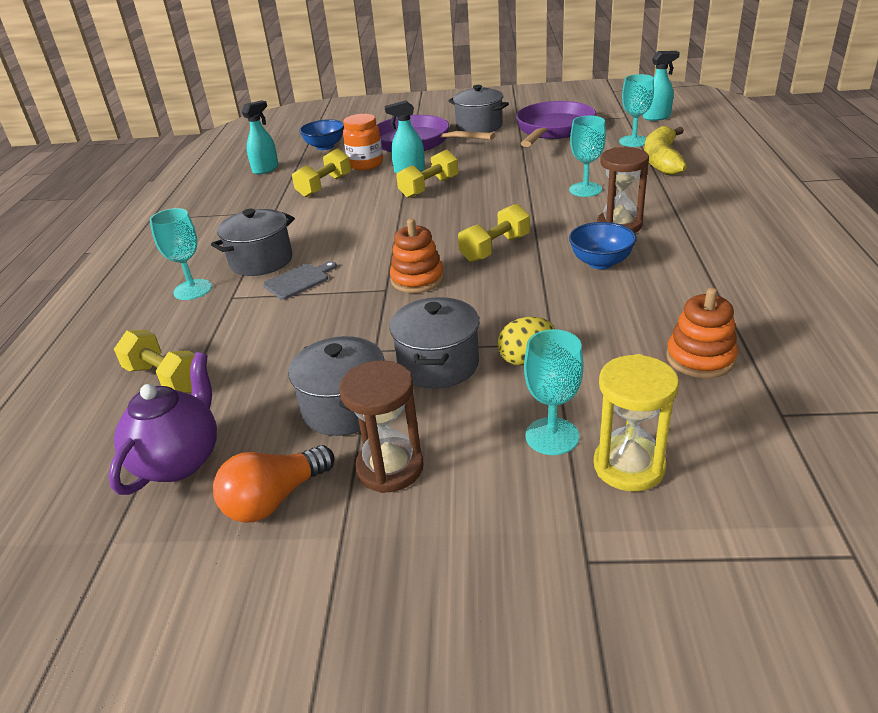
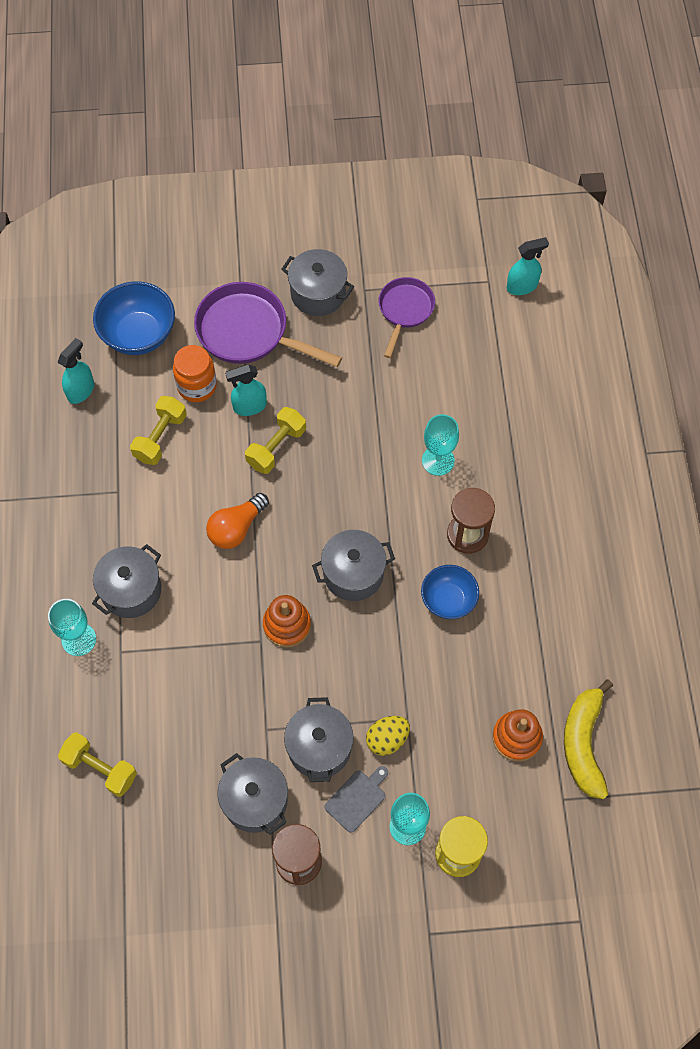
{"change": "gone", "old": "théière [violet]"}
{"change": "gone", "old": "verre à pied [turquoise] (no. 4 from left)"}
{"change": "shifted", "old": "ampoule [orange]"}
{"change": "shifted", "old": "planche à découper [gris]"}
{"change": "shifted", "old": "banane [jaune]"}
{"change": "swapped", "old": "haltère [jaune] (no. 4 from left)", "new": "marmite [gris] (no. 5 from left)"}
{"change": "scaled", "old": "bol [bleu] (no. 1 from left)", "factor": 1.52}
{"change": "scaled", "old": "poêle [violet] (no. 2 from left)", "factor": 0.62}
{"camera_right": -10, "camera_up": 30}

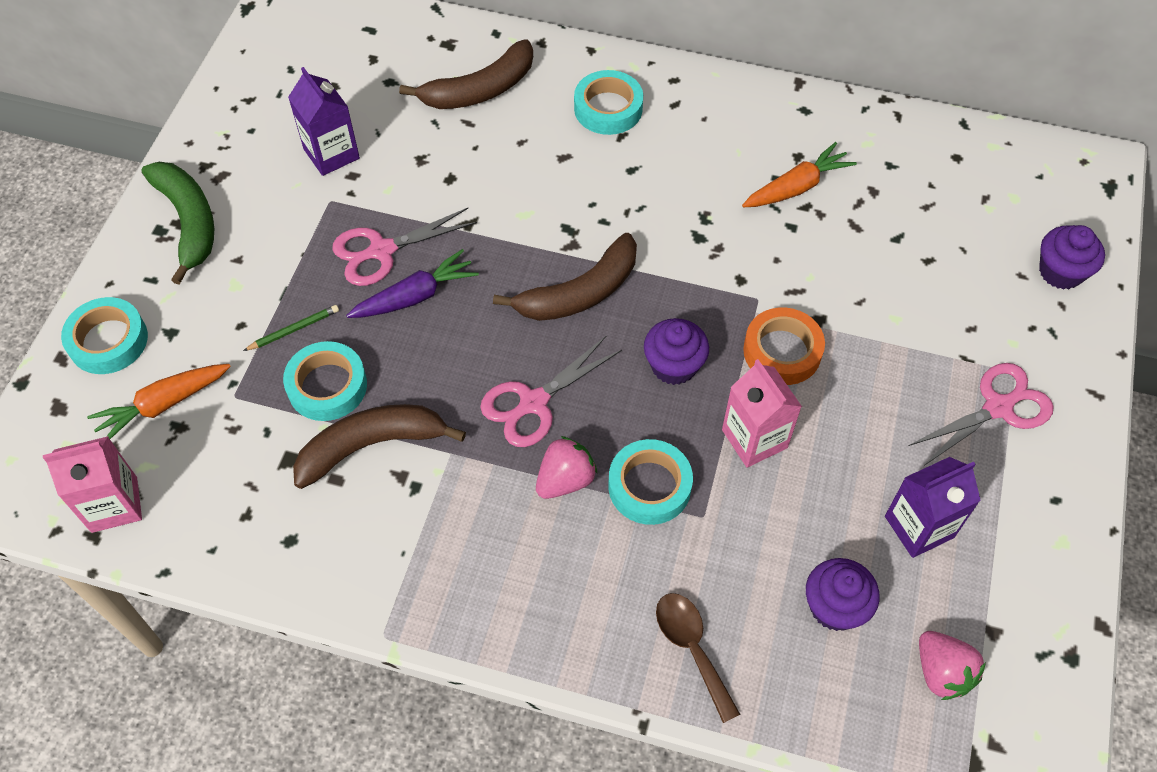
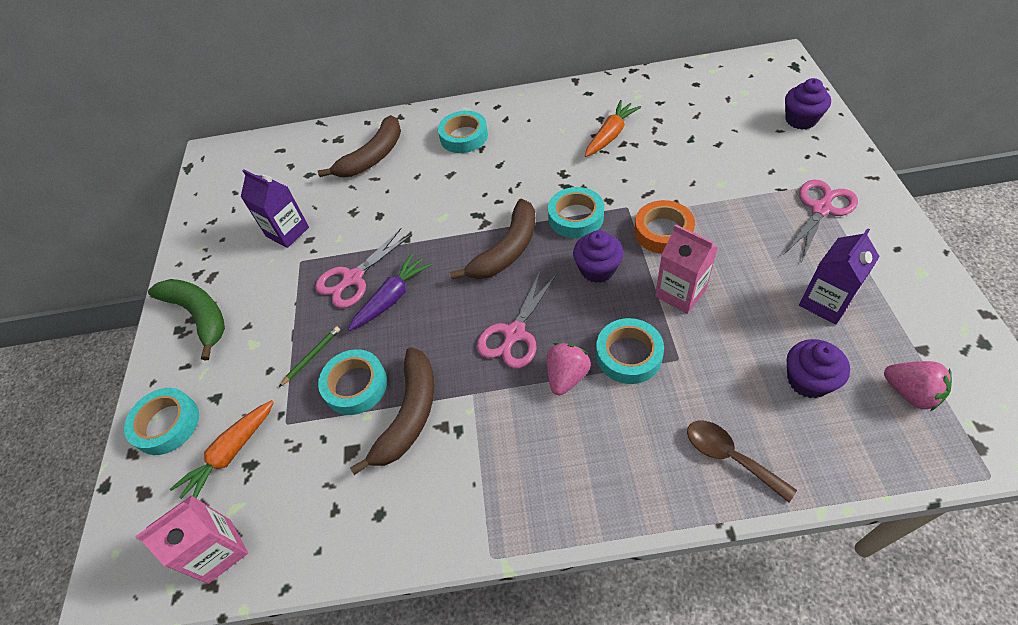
{"change": "new", "new": "ruban adhésif [turquoise] (no. 4 from left)"}
{"change": "rotated", "old": "banane [marron] (no. 1 from left in the first image)", "degrees": 150}
{"camera_right": -15, "camera_up": -5}

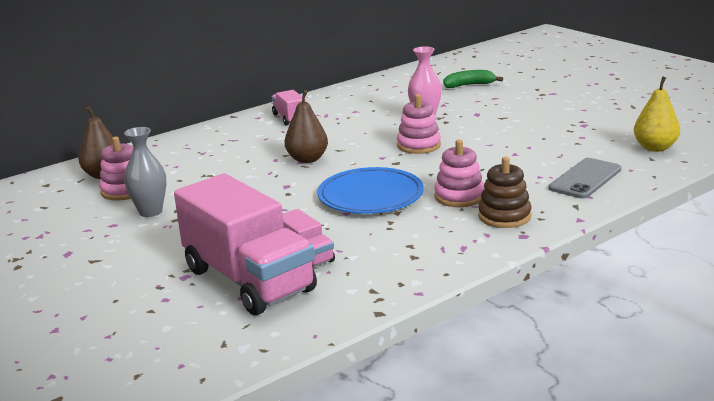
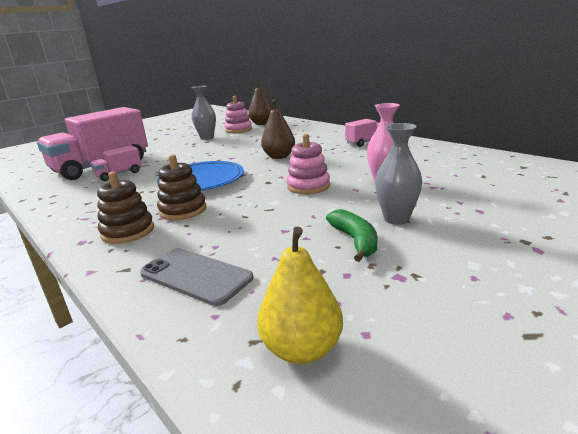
{"change": "new", "new": "vase [gris] (no. 2 from left)"}
{"change": "shifted", "old": "banane [vert]"}
{"change": "repainted", "old": "jouet à empiler [rose] (no. 3 from left)", "new": "jouet à empiler [marron] (no. 2 from left)"}
{"camera_right": 85, "camera_up": 0}

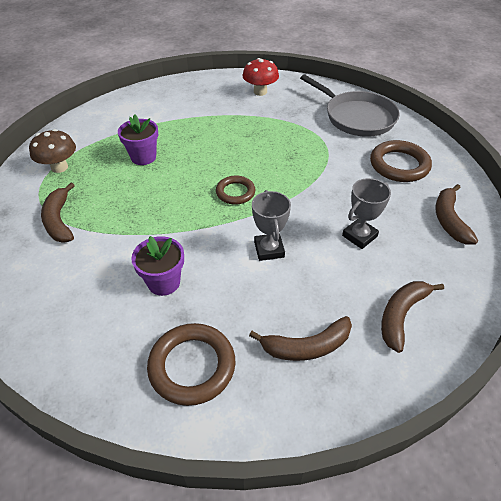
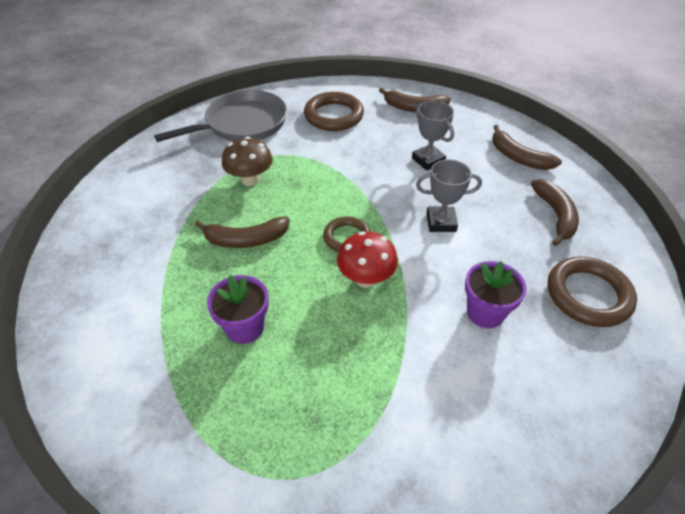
{"change": "shifted", "old": "champignon [marron]"}
{"change": "shifted", "old": "banane [marron] (no. 1 from left)"}
{"change": "shifted", "old": "champignon [rouge]"}
{"camera_right": -80, "camera_up": 0}

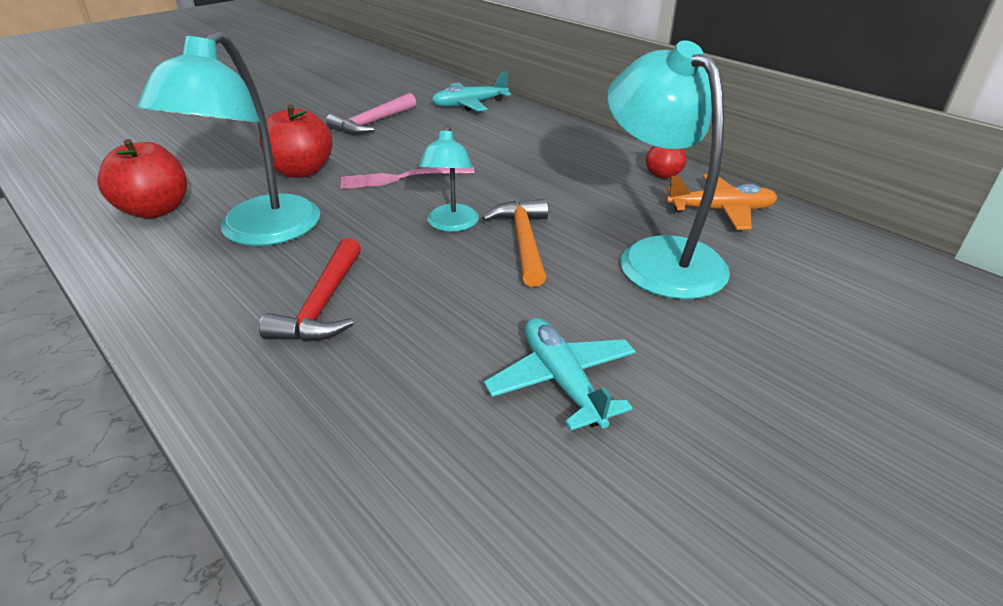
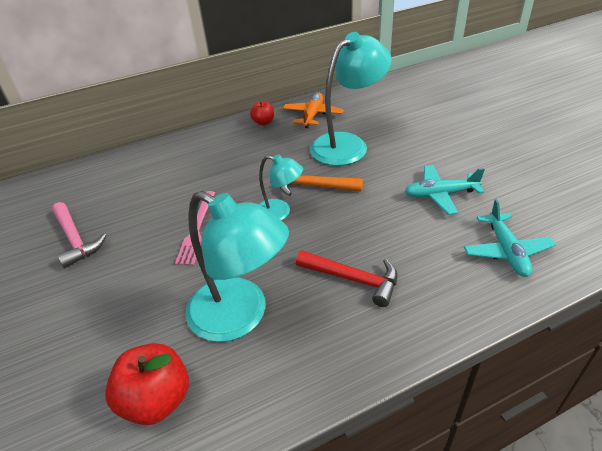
{"change": "gone", "old": "pomme [rouge] (no. 2 from left)"}
{"change": "shifted", "old": "avion [turquoise] (no. 1 from left in the first image)", "new": "avion [turquoise] (no. 2 from left)"}
{"change": "rotated", "old": "lampe [turquoise] (no. 3 from left)", "degrees": 150}
{"camera_right": -70, "camera_up": 5}

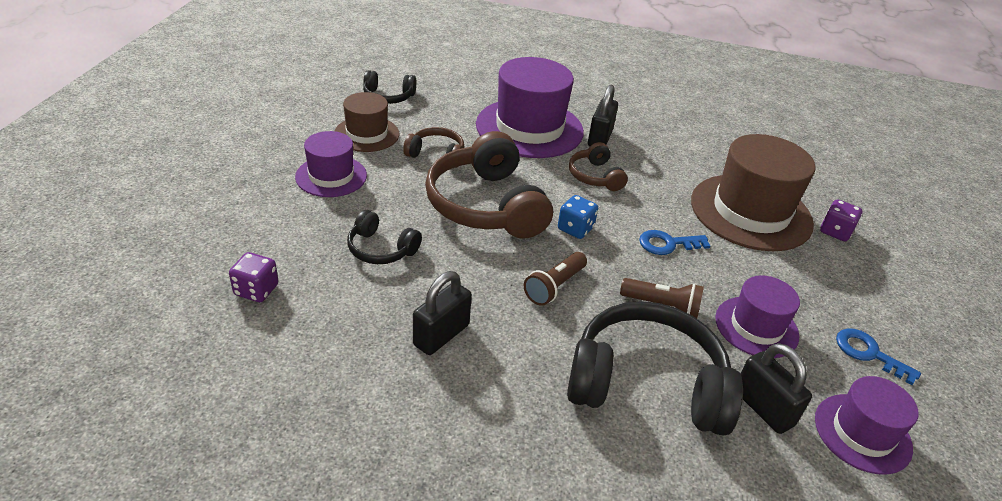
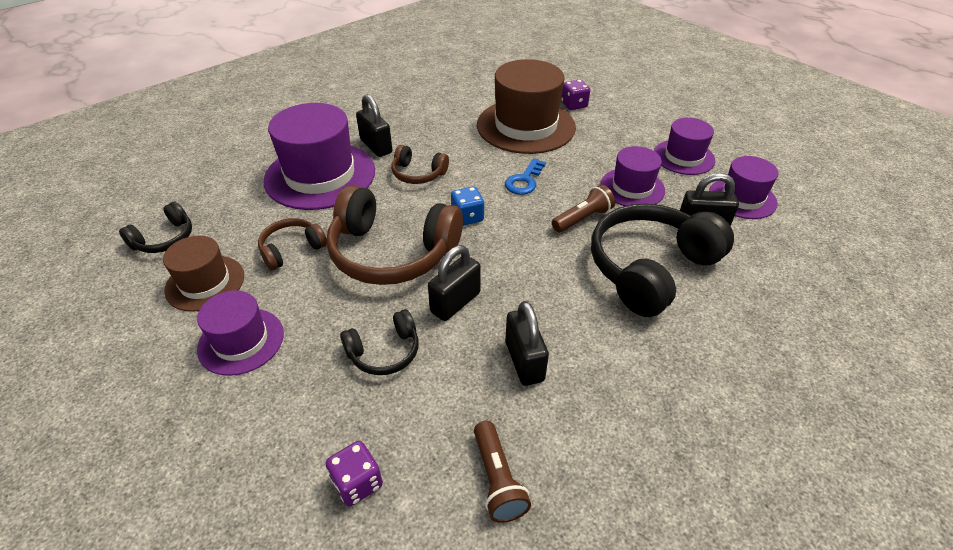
{"change": "new", "new": "cadenas [noir] (no. 2 from left)"}
{"change": "shifted", "old": "lampe de poche [marron] (no. 1 from left)"}
{"change": "swapped", "old": "clé [bleu] (no. 2 from left)", "new": "chapeau [violet] (no. 4 from left)"}
{"camera_right": -50, "camera_up": 5}

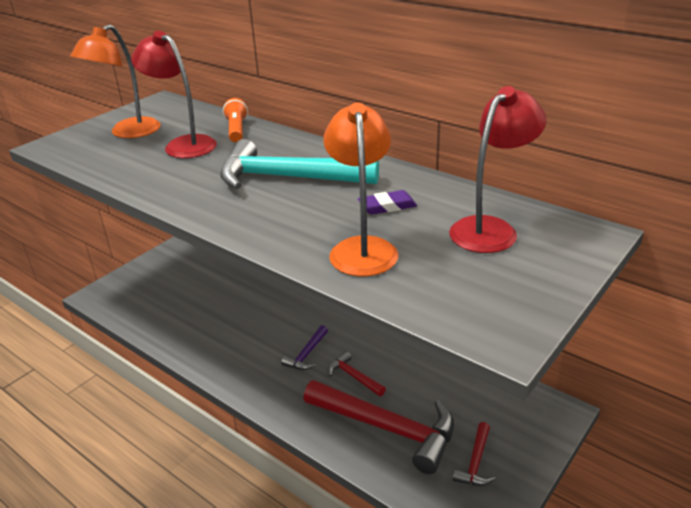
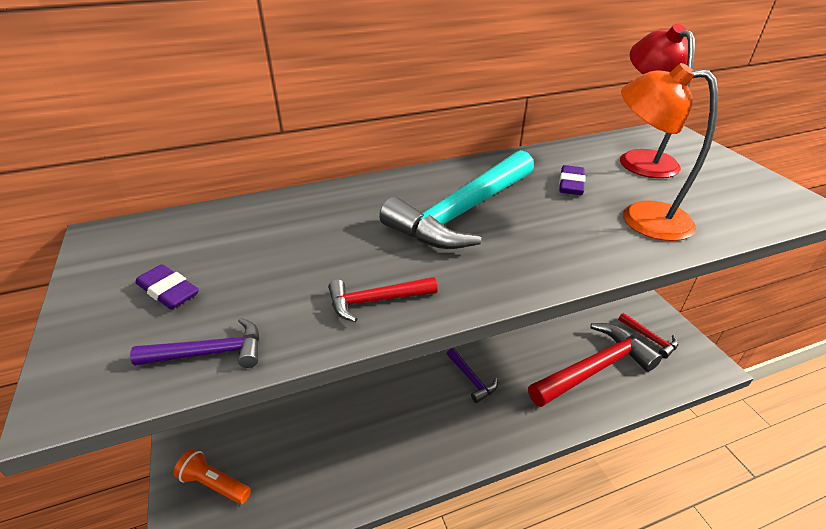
{"change": "gone", "old": "lampe [rouge] (no. 1 from left)"}
{"change": "new", "new": "marteau [violet] (no. 1 from left)"}
{"change": "shifted", "old": "lampe de poche [orange]"}
{"change": "shifted", "old": "marteau [rouge] (no. 1 from left)"}
{"change": "swapped", "old": "lampe [orange] (no. 1 from left)", "new": "gomme [violet] (no. 1 from left)"}
{"camera_right": -60, "camera_up": 5}

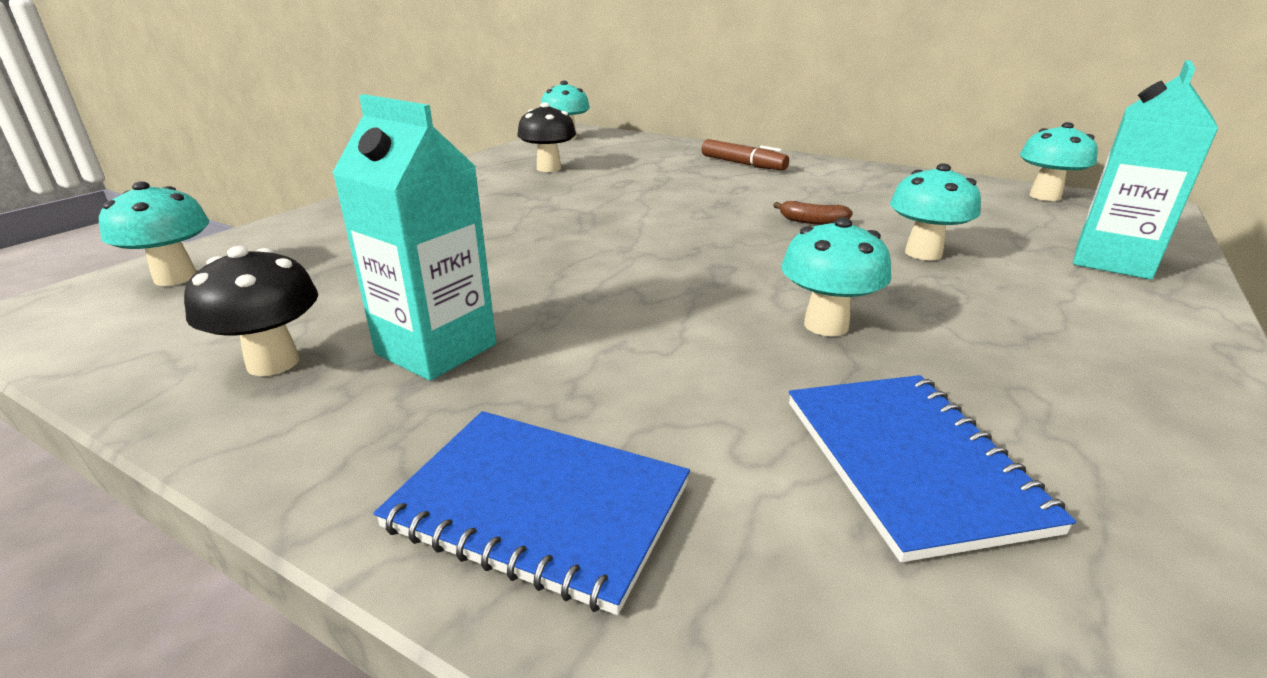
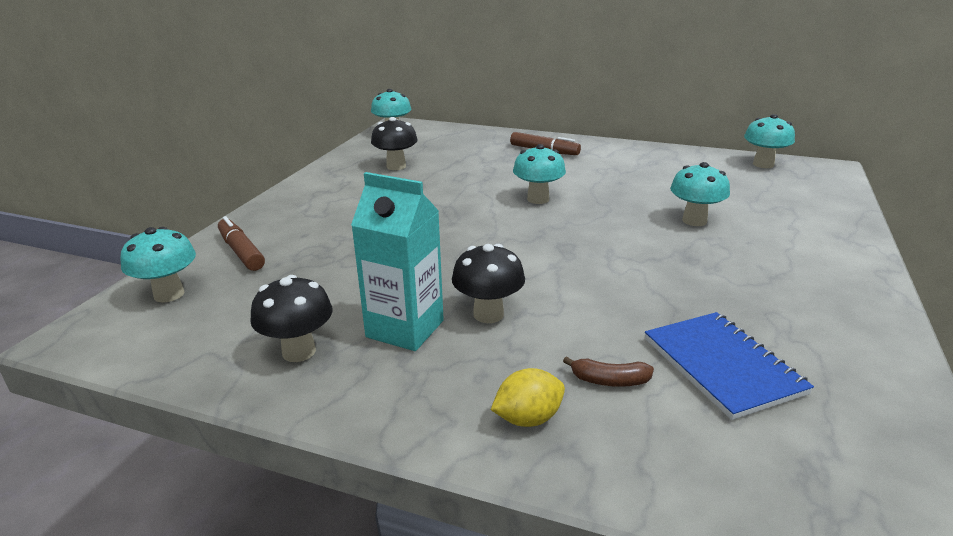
{"change": "gone", "old": "brique de lait [turquoise] (no. 2 from left)"}
{"change": "new", "new": "feutre [marron] (no. 1 from left)"}
{"change": "new", "new": "champignon [noir] (no. 3 from left)"}
{"change": "shifted", "old": "banane [marron]"}
{"change": "shifted", "old": "champignon [turquoise] (no. 3 from left)"}
{"change": "swapped", "old": "carnet [bleu] (no. 1 from left)", "new": "citron [jaune]"}
{"camera_right": -10, "camera_up": 0}

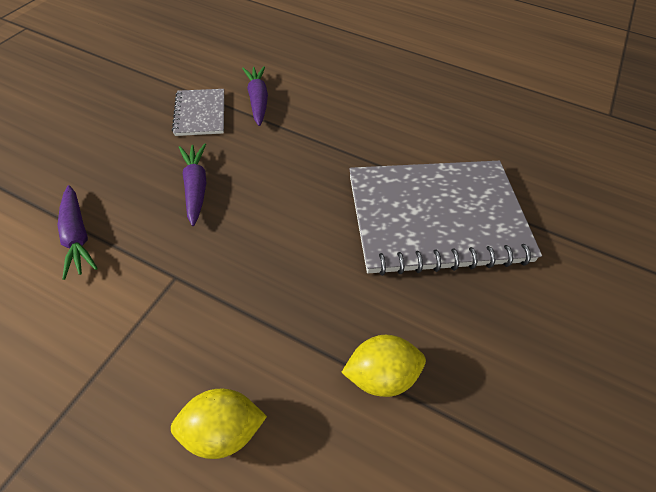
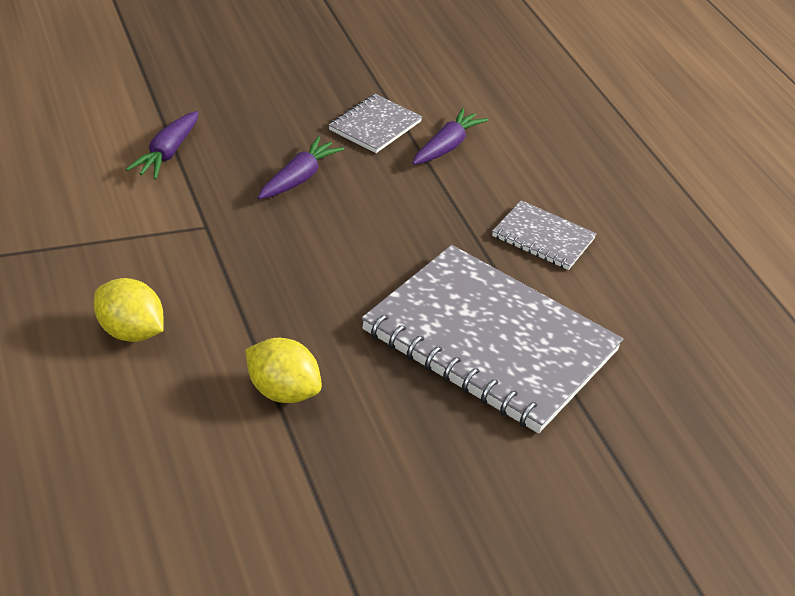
{"change": "new", "new": "carnet [gris] (no. 3 from left)"}
{"camera_right": 40, "camera_up": -15}

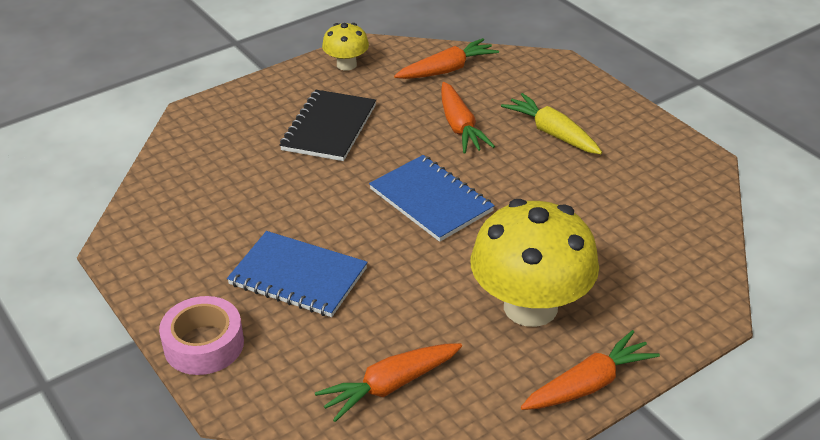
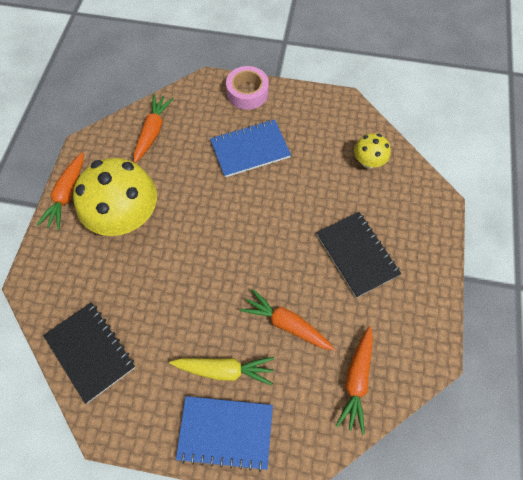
{"change": "new", "new": "carnet [noir] (no. 1 from left)"}
{"change": "shifted", "old": "champignon [jaune] (no. 1 from left in the first image)", "new": "champignon [jaune] (no. 2 from left)"}
{"change": "shifted", "old": "carnet [bleu] (no. 2 from left in the first image)", "new": "carnet [bleu] (no. 1 from left)"}
{"camera_right": 135, "camera_up": 25}

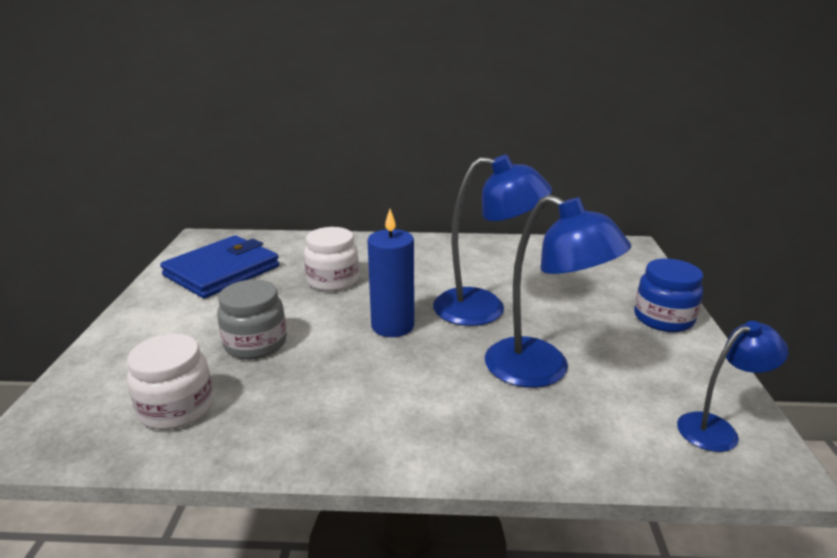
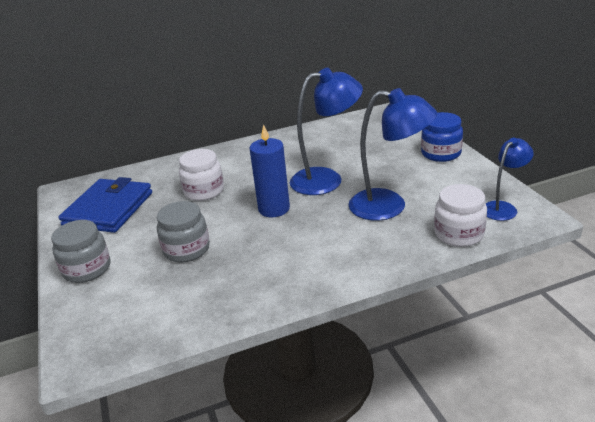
{"change": "new", "new": "bocal [gris] (no. 1 from left)"}
{"change": "shifted", "old": "bocal [blanc] (no. 1 from left in the first image)", "new": "bocal [blanc] (no. 2 from left)"}
{"camera_right": -20, "camera_up": 5}

